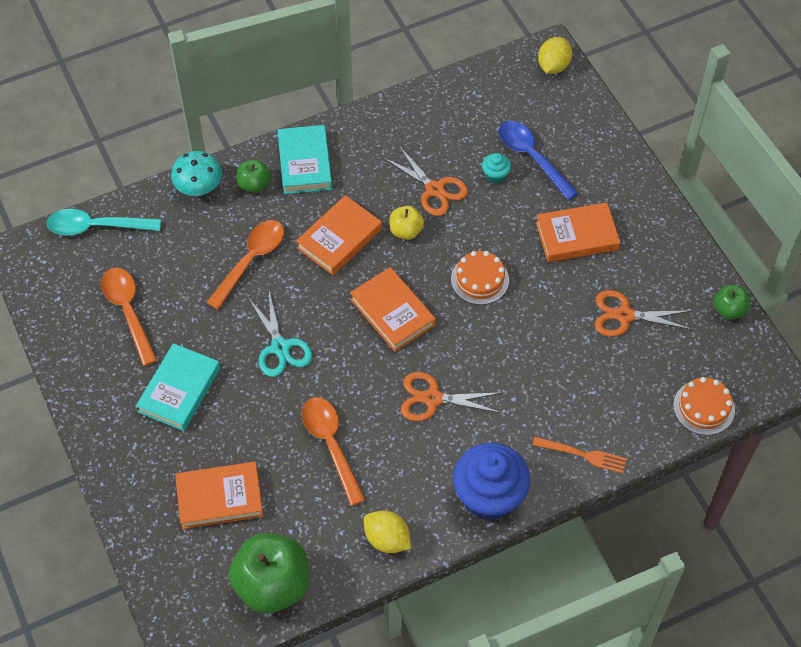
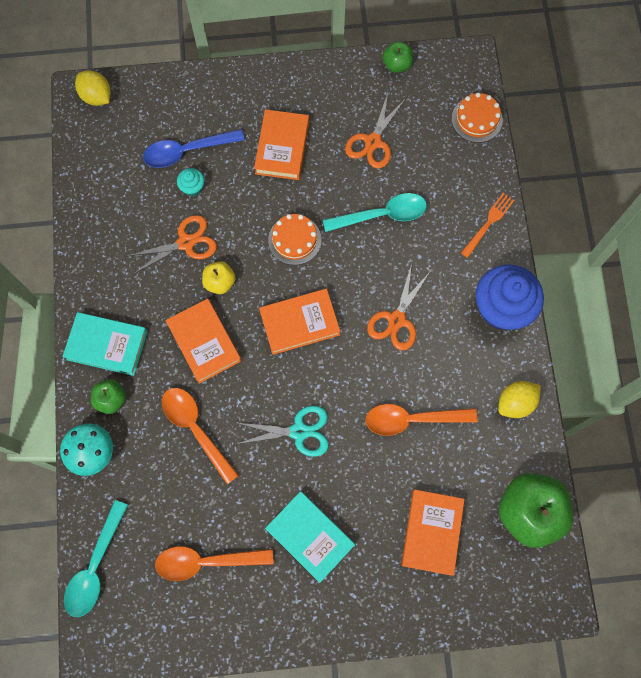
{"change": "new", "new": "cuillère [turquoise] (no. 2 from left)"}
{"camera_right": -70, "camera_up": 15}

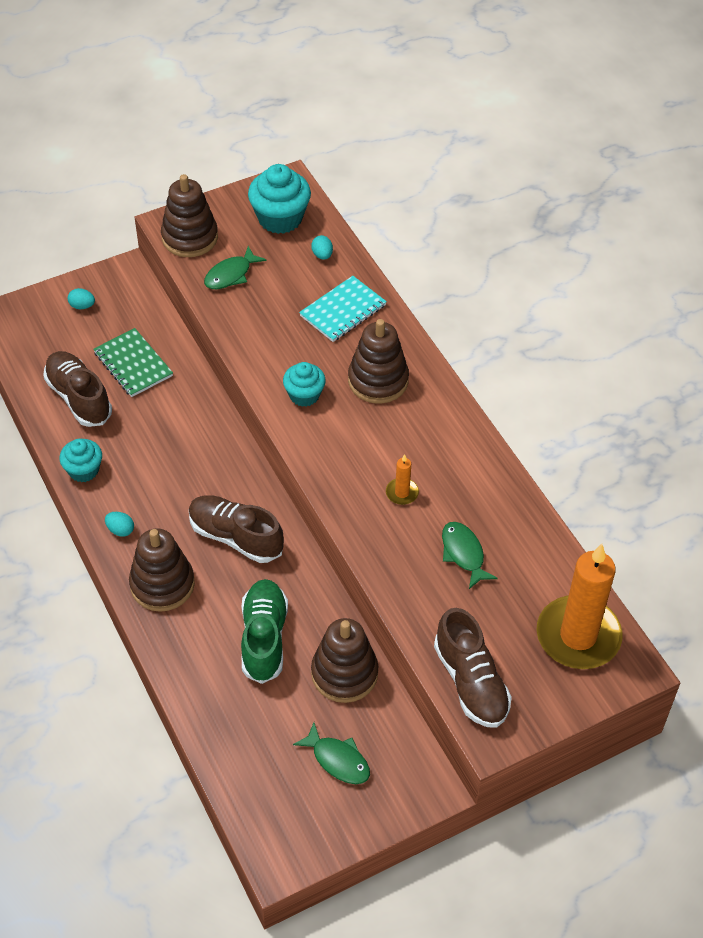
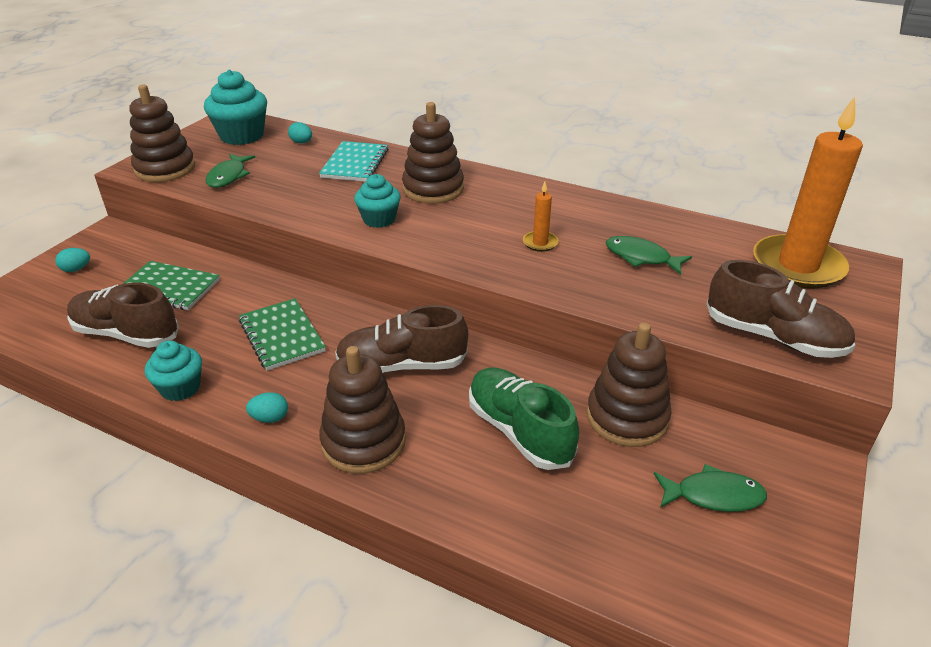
{"change": "new", "new": "carnet [vert] (no. 2 from left)"}
{"camera_right": -35, "camera_up": -15}

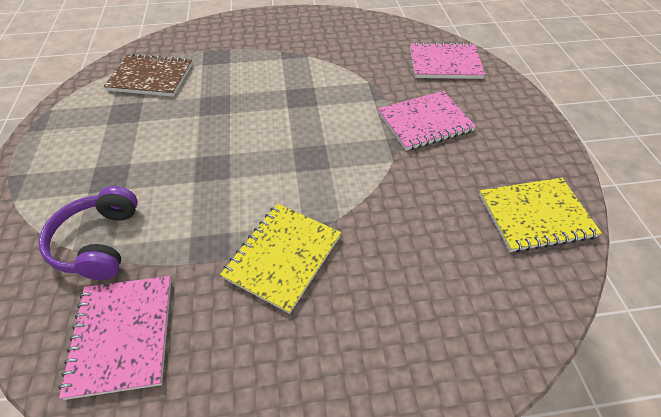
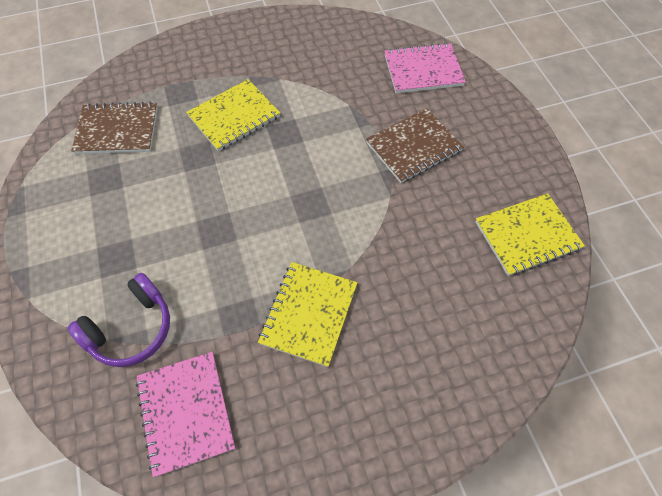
{"change": "new", "new": "carnet [jaune] (no. 1 from left)"}
{"change": "repainted", "old": "carnet [rose] (no. 2 from left)", "new": "carnet [marron] (no. 2 from left)"}
{"change": "rotated", "old": "casque audio [violet]", "degrees": -120}
{"camera_right": -10, "camera_up": 10}

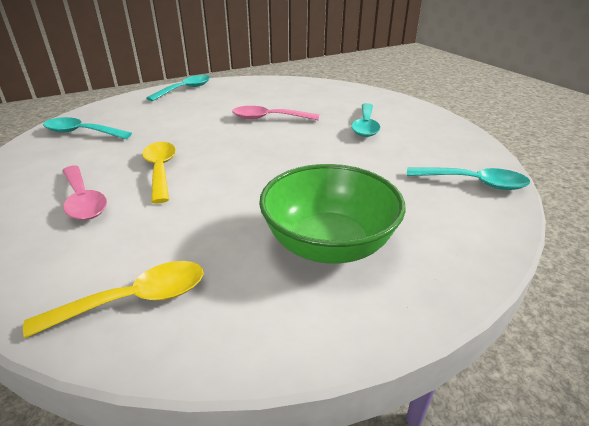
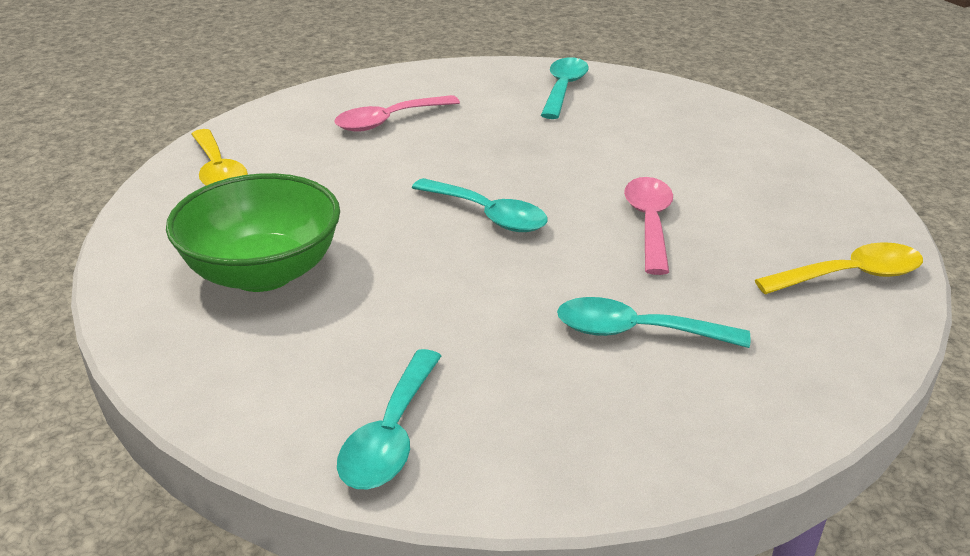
{"change": "shifted", "old": "cuillère [jaune] (no. 2 from left)"}
{"change": "shifted", "old": "cuillère [turquoise] (no. 2 from left)"}
{"camera_right": 90, "camera_up": 0}

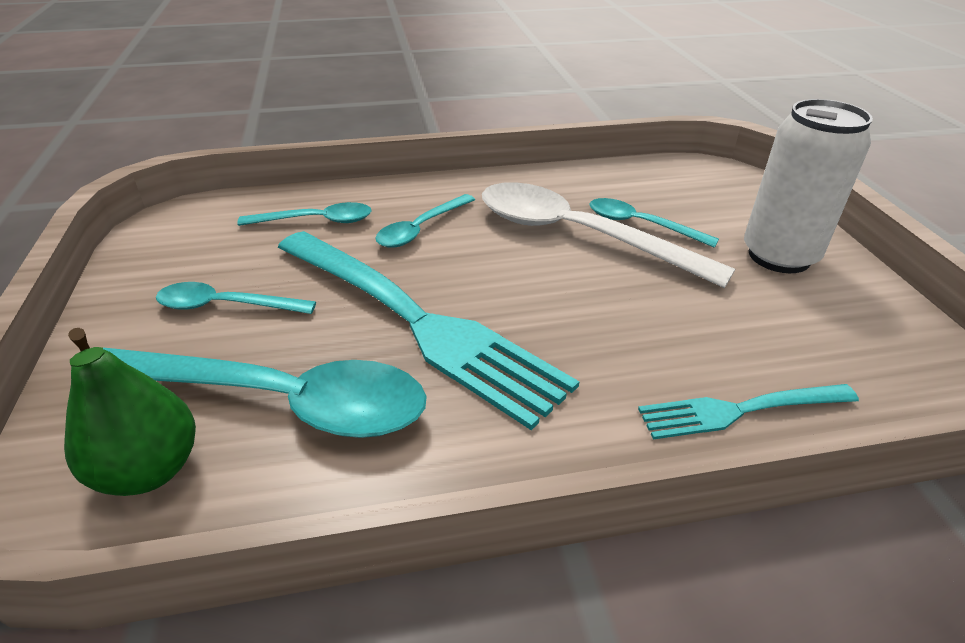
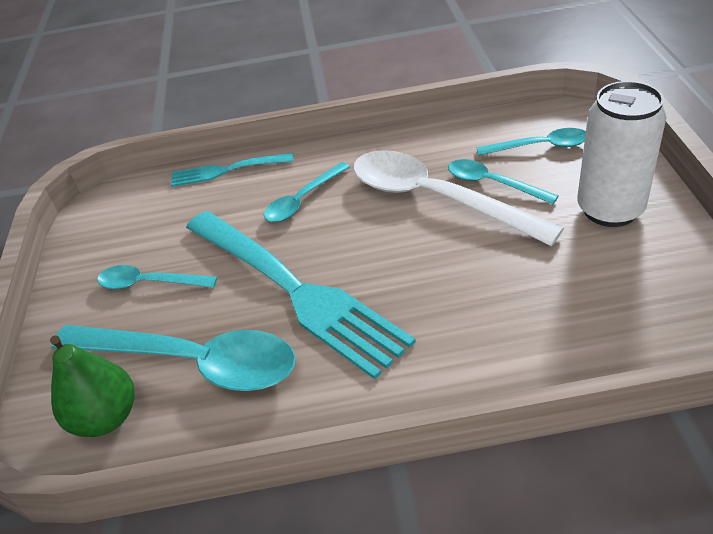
{"change": "shifted", "old": "cuillère [turquoise] (no. 3 from left in the first image)", "new": "cuillère [turquoise] (no. 5 from left)"}
{"change": "shifted", "old": "fourchette [turquoise] (no. 2 from left in the first image)", "new": "fourchette [turquoise] (no. 1 from left)"}
{"camera_right": 10, "camera_up": 5}

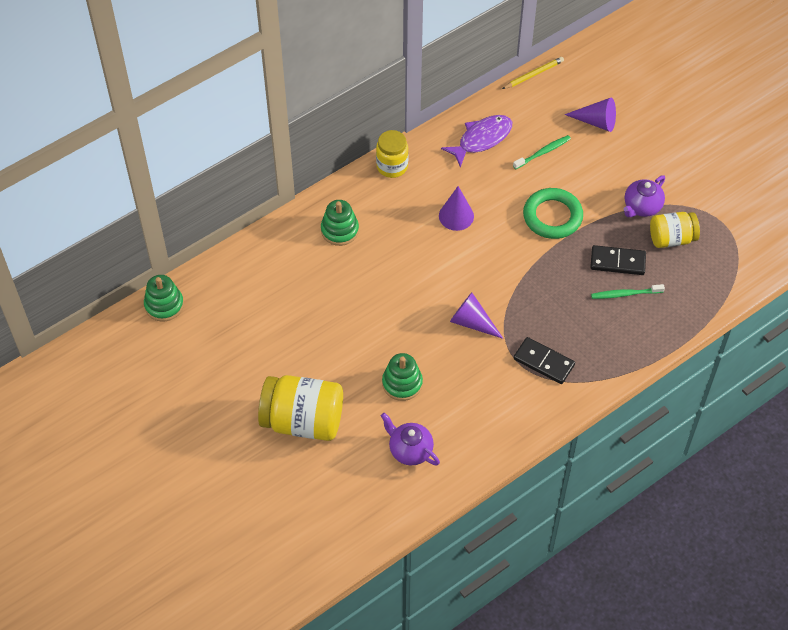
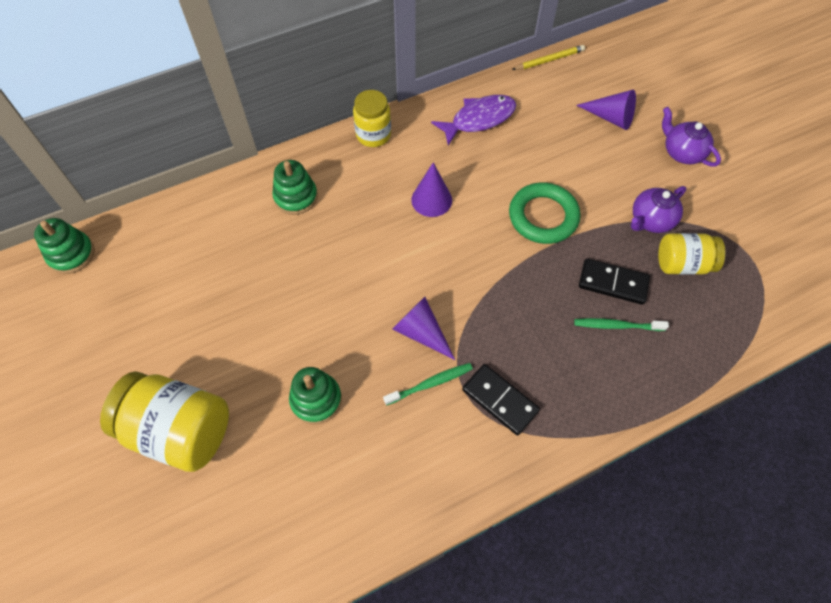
{"change": "shifted", "old": "théière [violet] (no. 1 from left in the first image)", "new": "théière [violet] (no. 2 from left)"}
{"change": "shifted", "old": "brosse à dents [vert] (no. 1 from left)"}
{"camera_right": 10, "camera_up": 5}

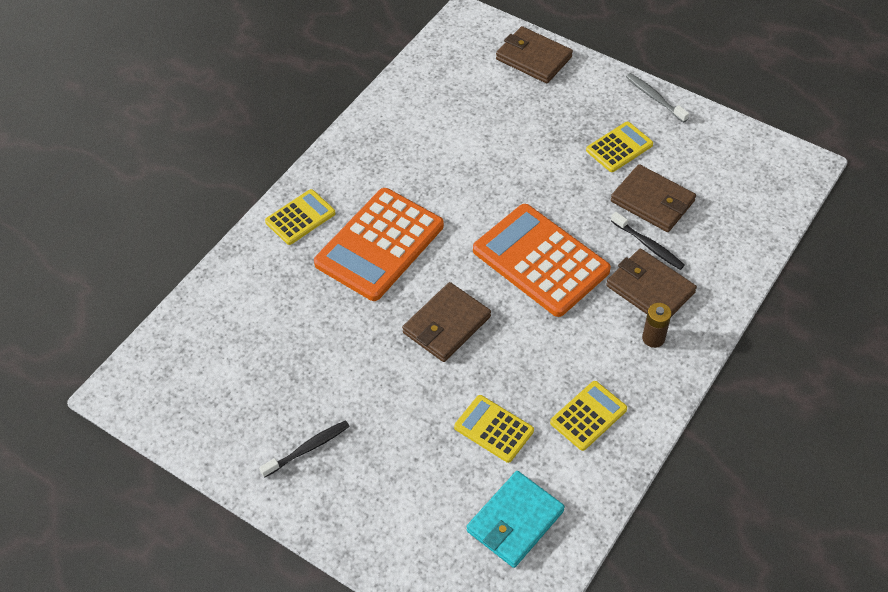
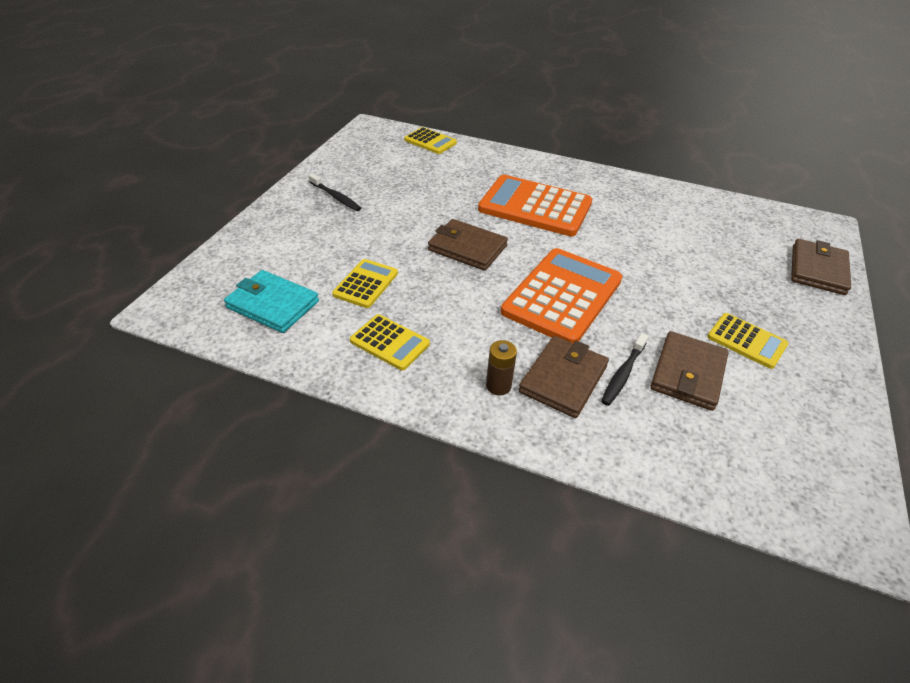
{"change": "gone", "old": "brosse à dents [gris]"}
{"change": "shifted", "old": "calculatrice [jaune] (no. 1 from left in the first image)", "new": "calculatrice [jaune] (no. 3 from left)"}
{"camera_right": 75, "camera_up": -10}

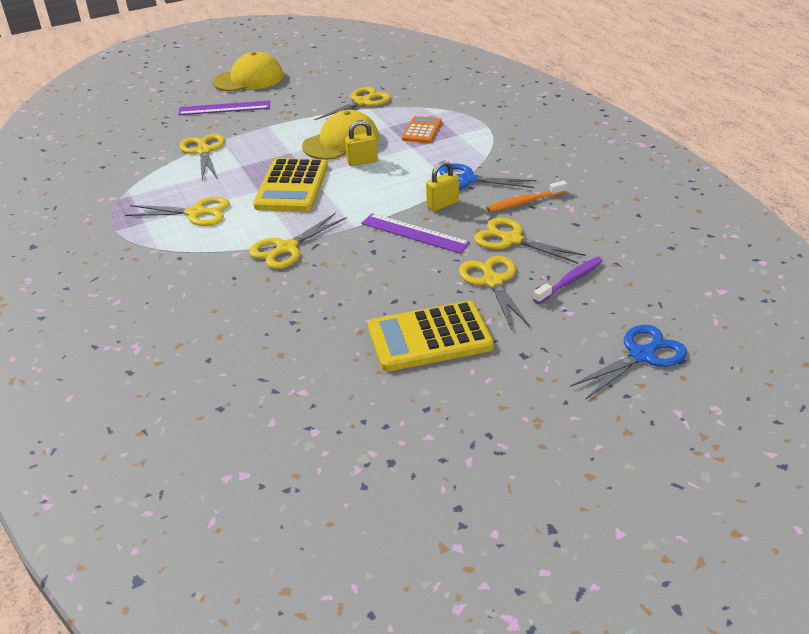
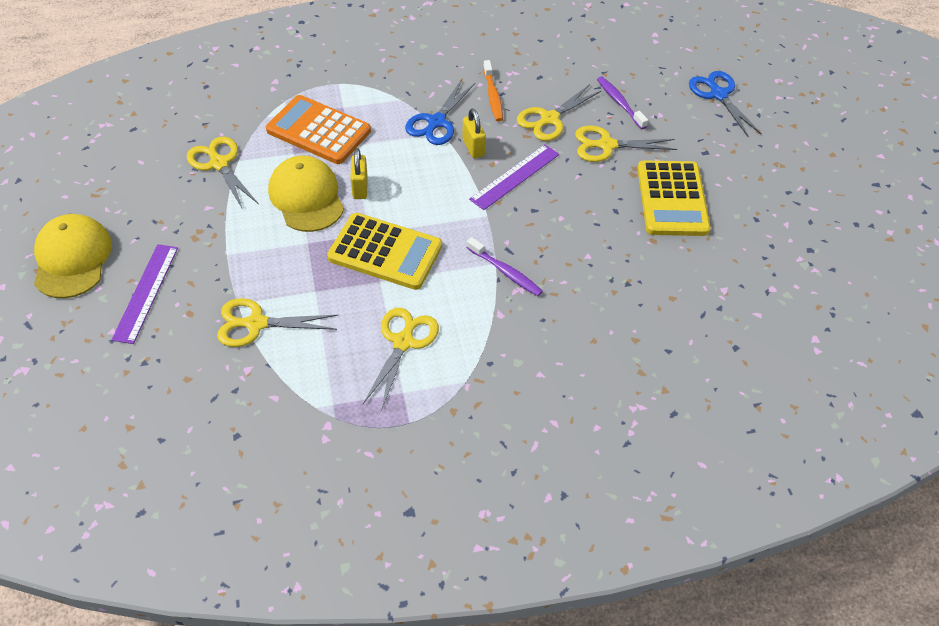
{"change": "swapped", "old": "ciseaux [jaune] (no. 3 from left)", "new": "brosse à dents [violet] (no. 1 from left)"}
{"change": "scaled", "old": "calculatrice [orange]", "factor": 1.76}
{"camera_right": -80, "camera_up": 15}

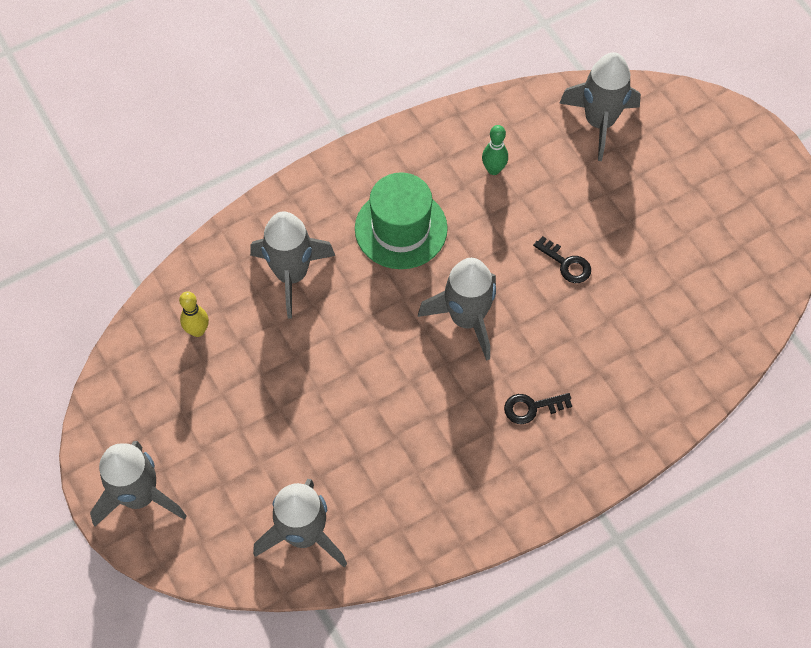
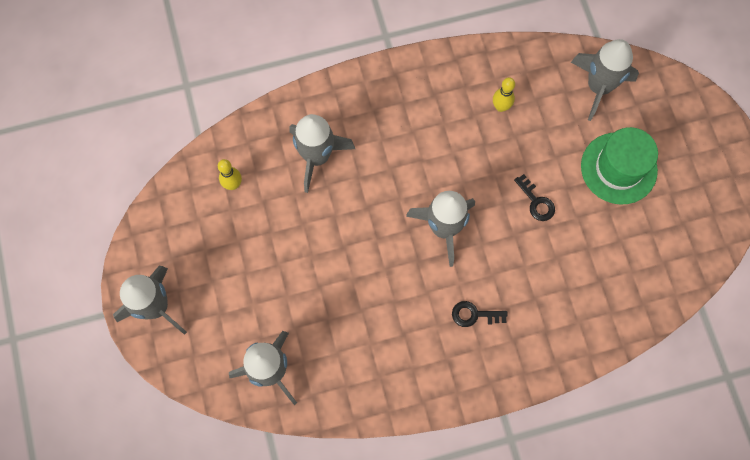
{"change": "shifted", "old": "chapeau [vert]"}
{"change": "repainted", "old": "quille [vert]", "new": "quille [jaune] (no. 2 from left)"}
{"camera_right": 15, "camera_up": 10}

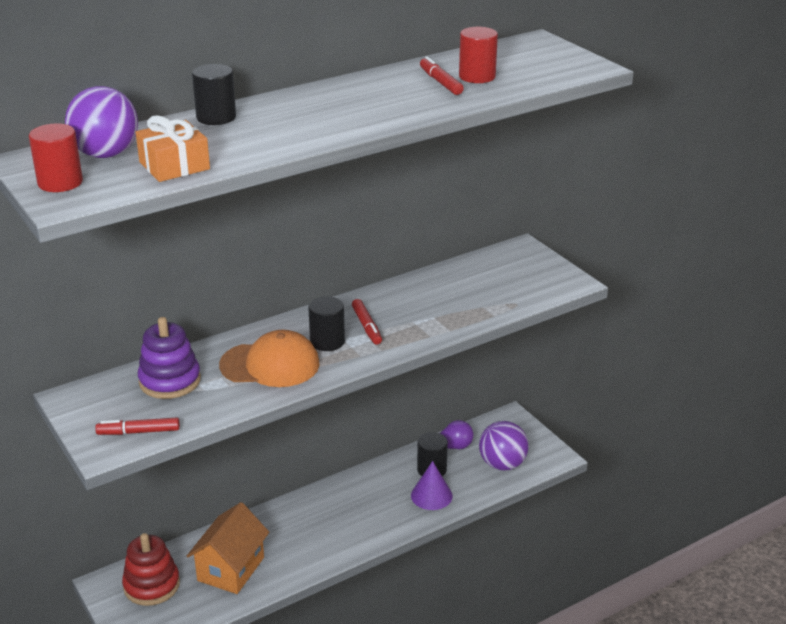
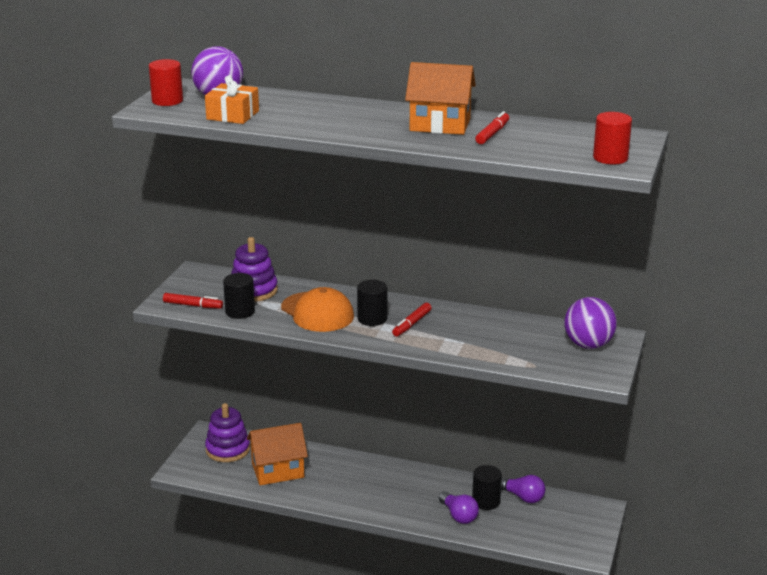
{"change": "new", "new": "maison [orange] (no. 2 from left)"}
{"change": "shifted", "old": "cylindre [noir] (no. 1 from left)"}
{"change": "shifted", "old": "cylindre [rouge] (no. 2 from left)"}
{"change": "shifted", "old": "balle [violet] (no. 2 from left)"}
{"change": "swapped", "old": "cône [violet]", "new": "ampoule [violet] (no. 1 from left)"}
{"change": "repainted", "old": "jouet à empiler [rouge]", "new": "jouet à empiler [violet] (no. 1 from left)"}
{"change": "rotated", "old": "feutre [rouge] (no. 1 from left)", "degrees": 150}
{"camera_right": 50, "camera_up": -5}

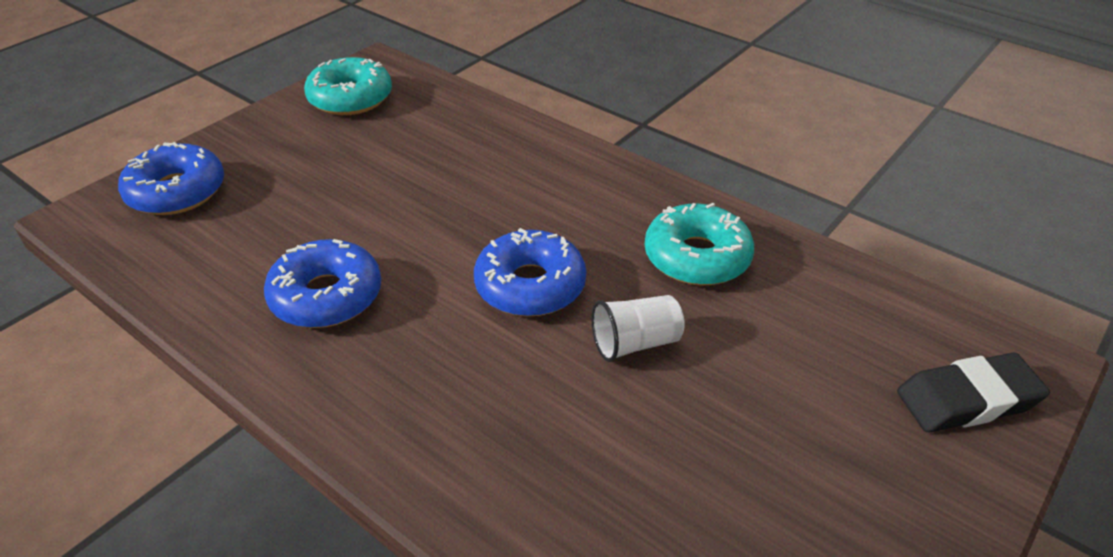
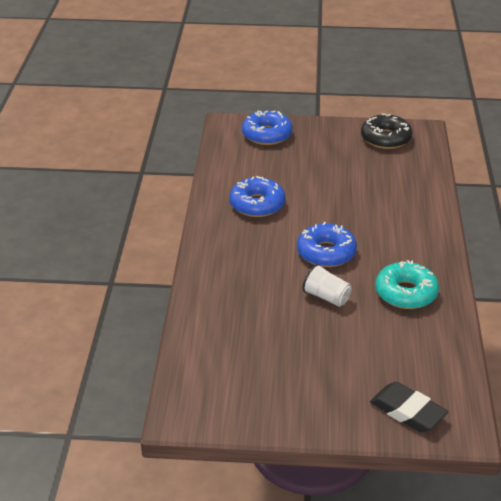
{"change": "repainted", "old": "beignet [turquoise] (no. 1 from left)", "new": "beignet [noir]"}
{"camera_right": 55, "camera_up": -5}

